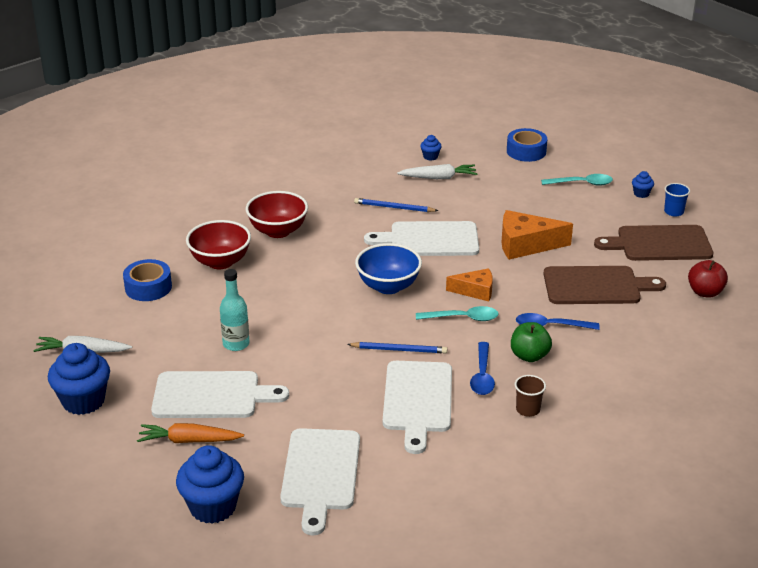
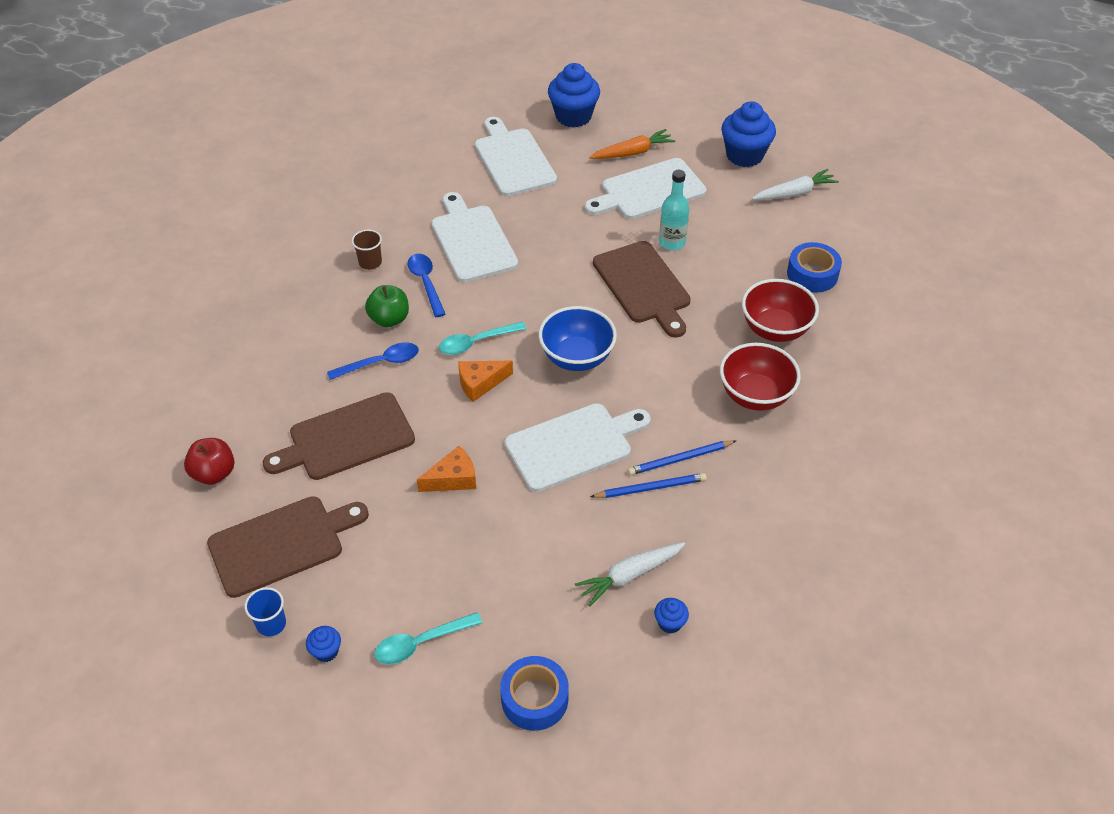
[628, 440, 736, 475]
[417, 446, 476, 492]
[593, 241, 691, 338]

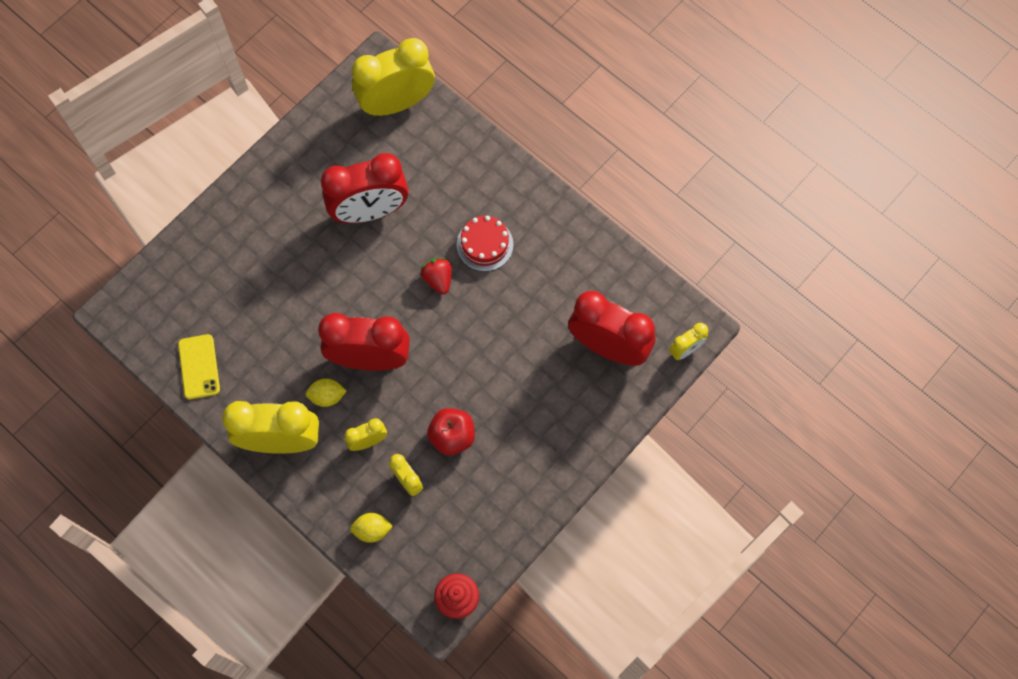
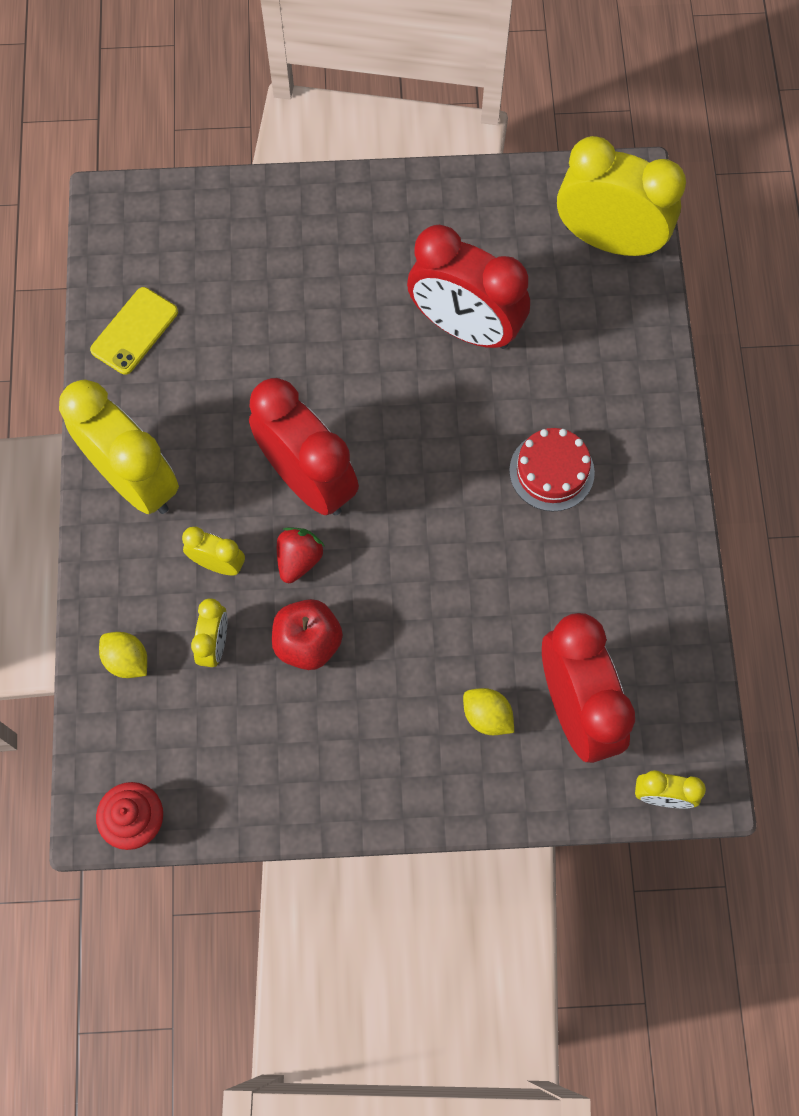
[463, 688, 514, 735]
[277, 528, 324, 583]

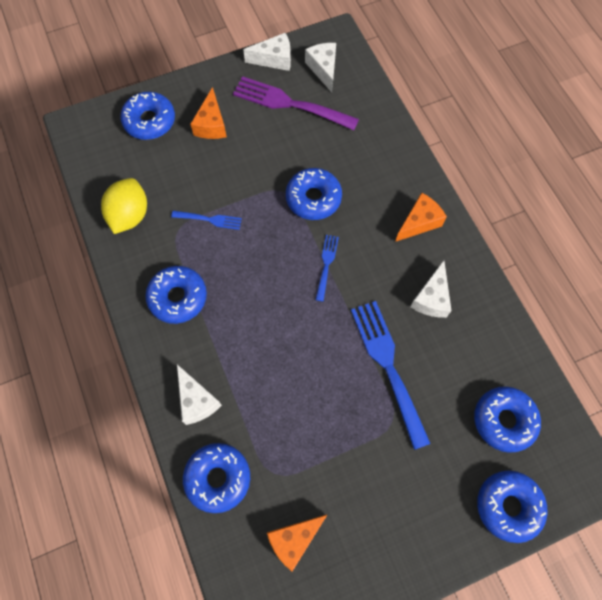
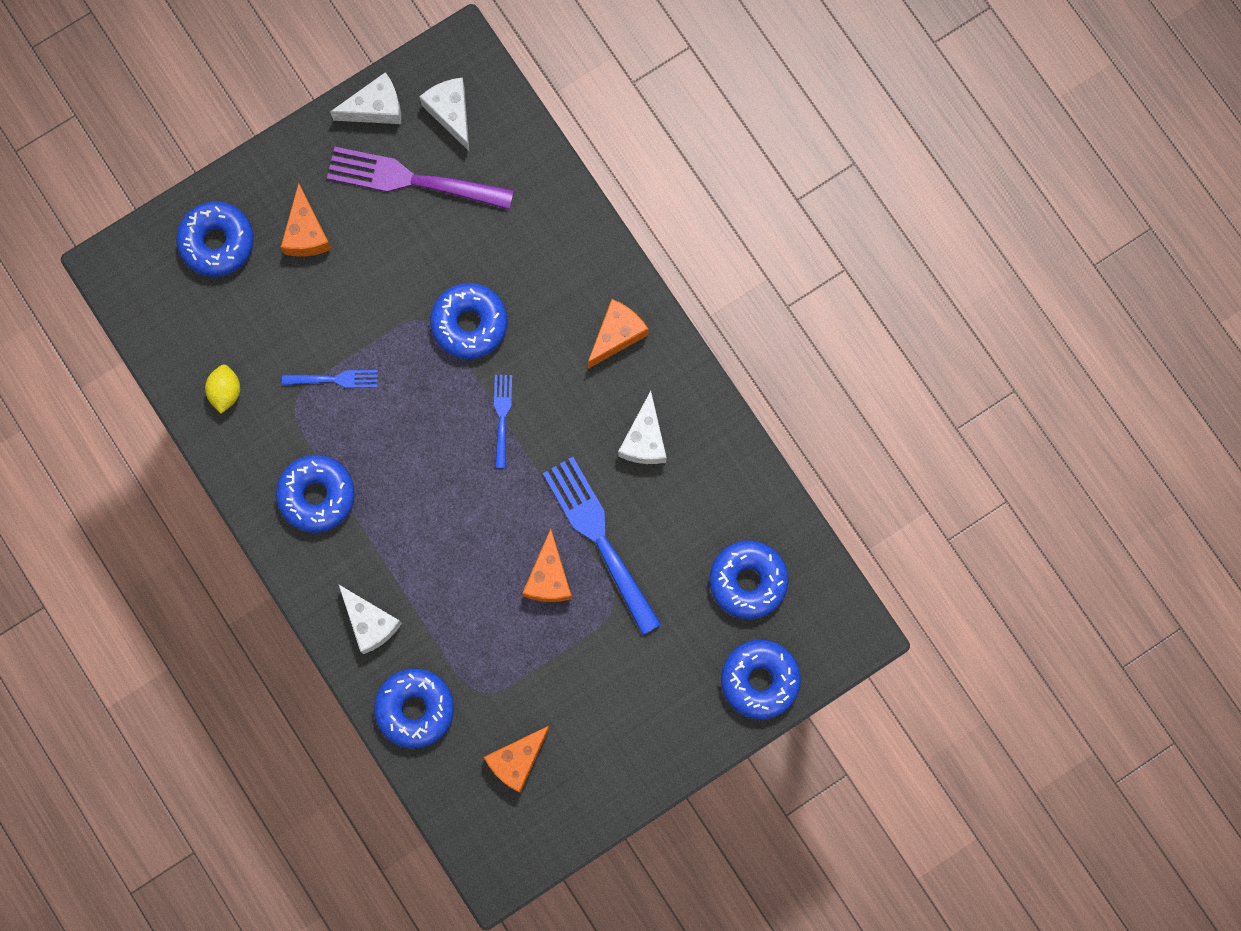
[205, 365, 240, 414]
[522, 529, 572, 602]

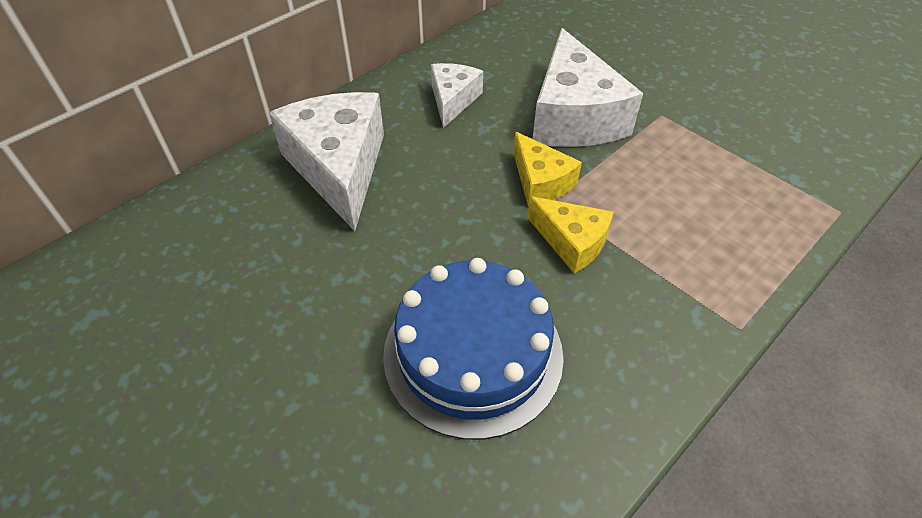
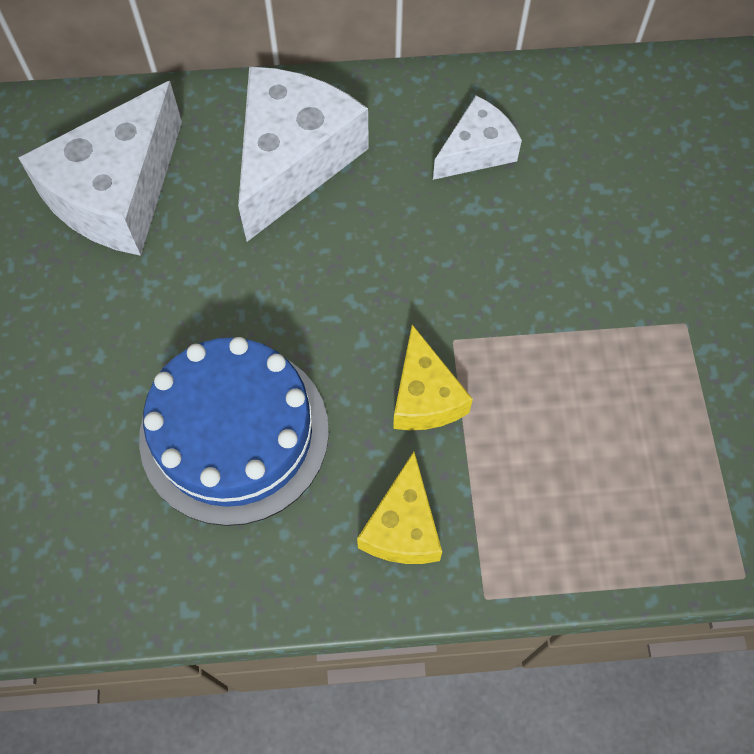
[357, 452, 442, 564]
[18, 81, 182, 256]

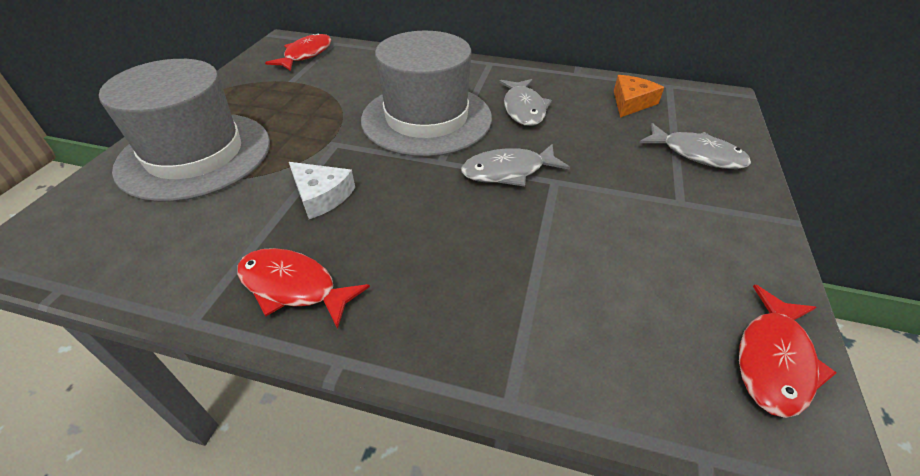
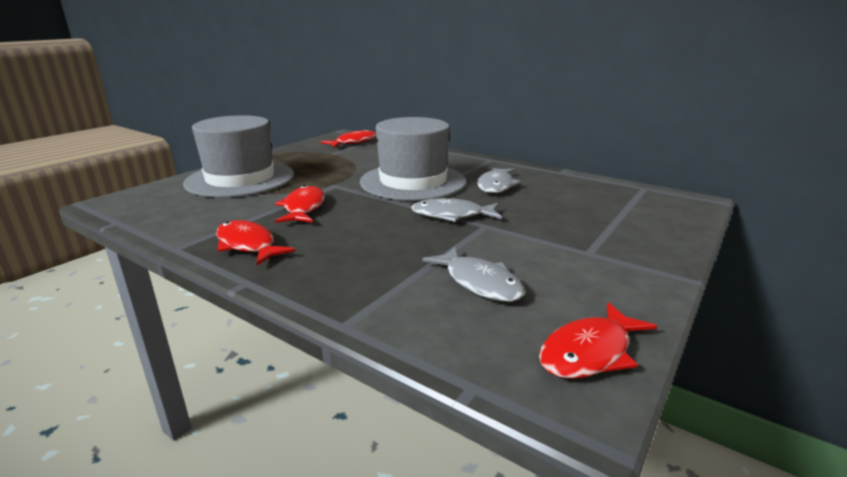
[275, 185, 325, 223]
[614, 75, 664, 118] (first image)
[422, 247, 525, 302]

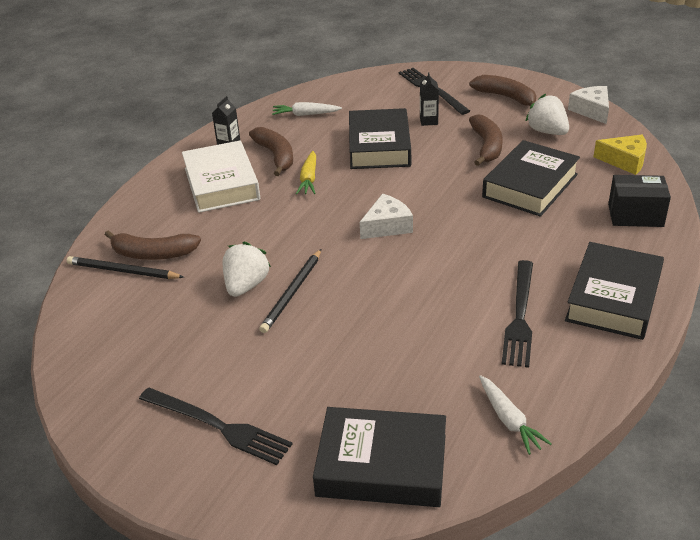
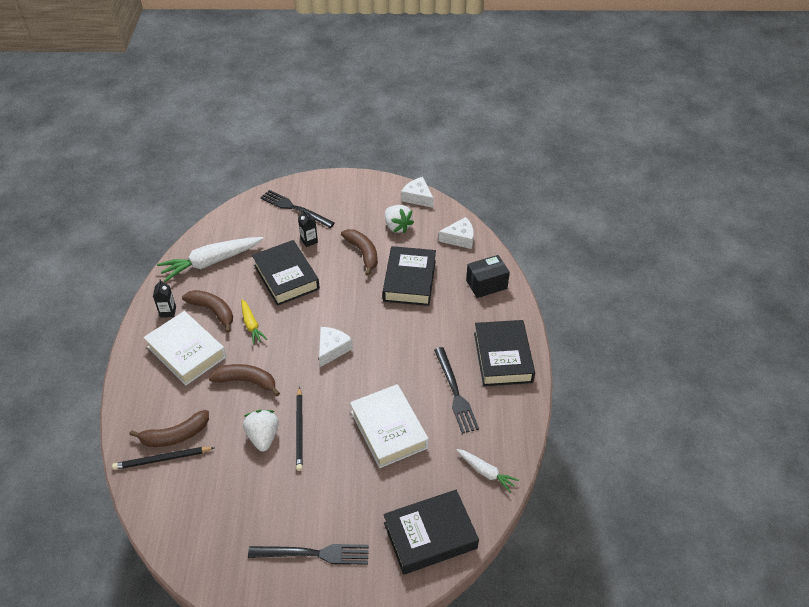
[157, 237, 263, 282]
[208, 364, 280, 396]
[385, 205, 414, 233]
[438, 217, 474, 249]
[350, 384, 429, 468]

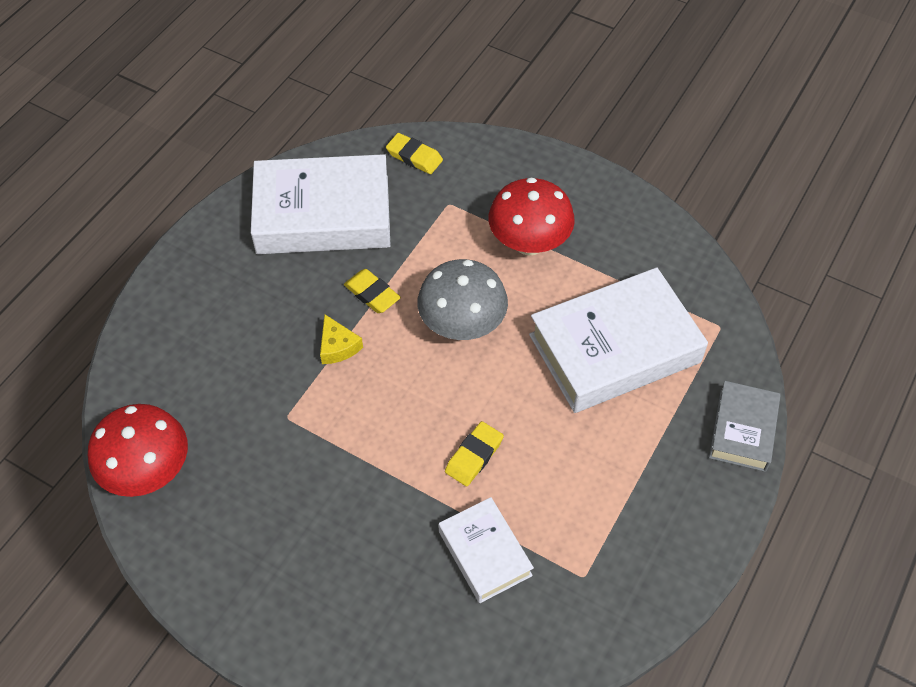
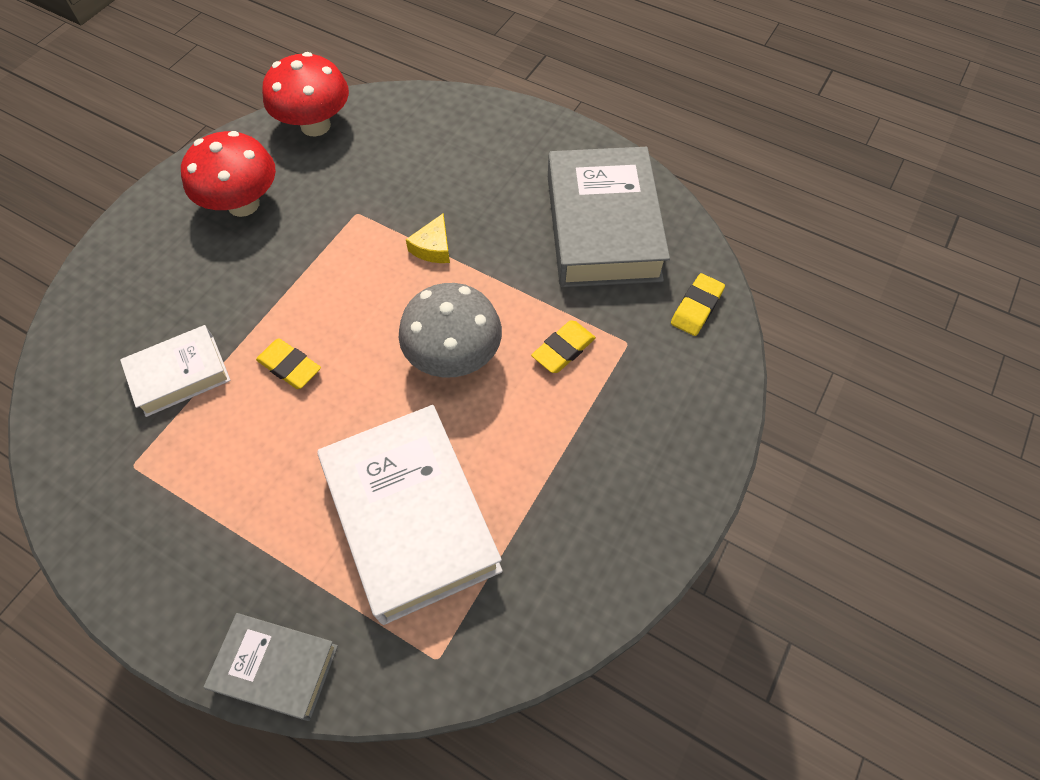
[548, 147, 670, 287]
[406, 214, 450, 263]
[531, 320, 596, 373]
[181, 131, 276, 217]

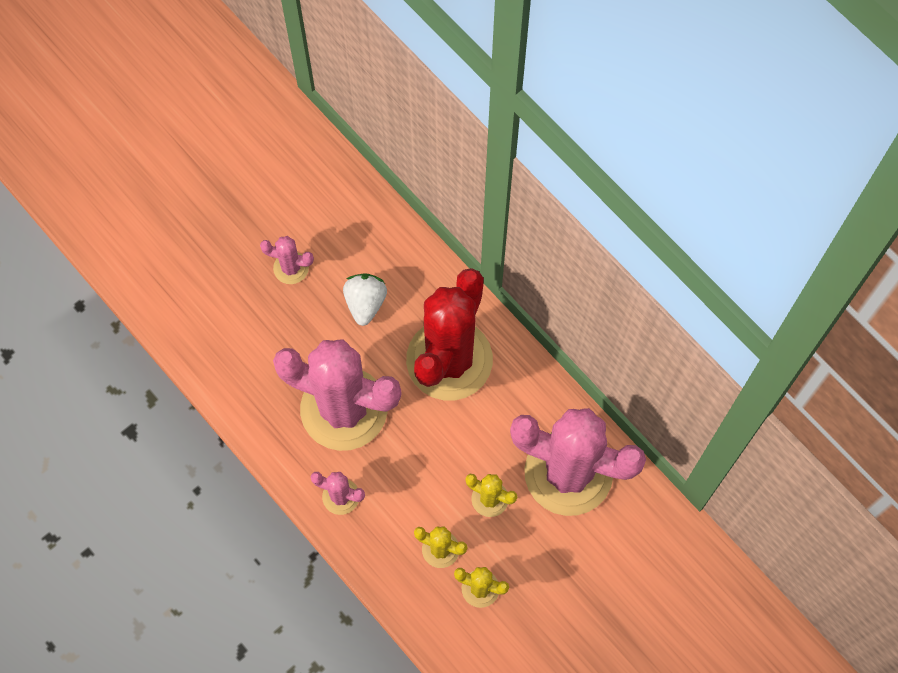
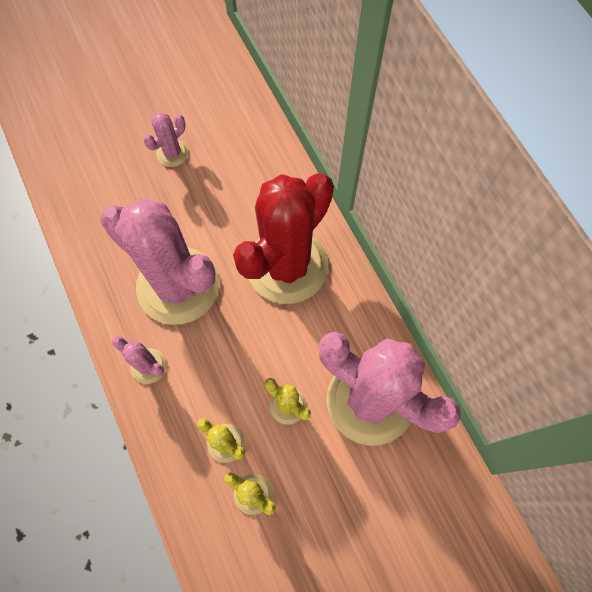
[143, 112, 189, 167]
[343, 273, 387, 326] (first image)

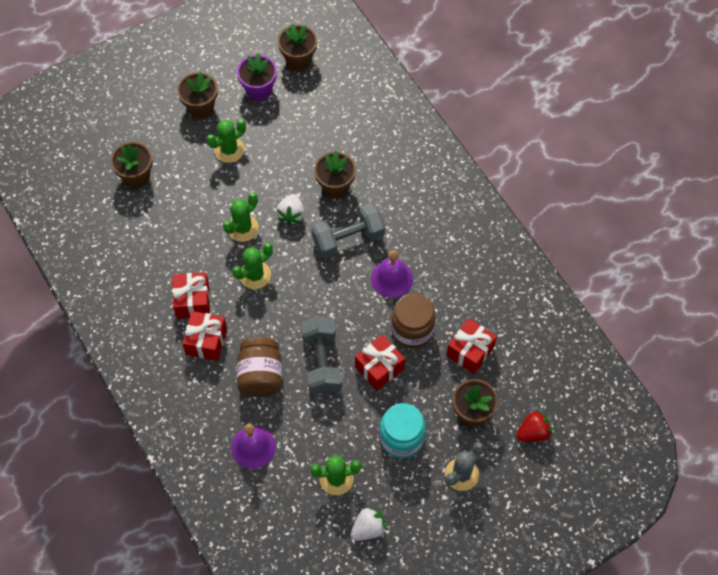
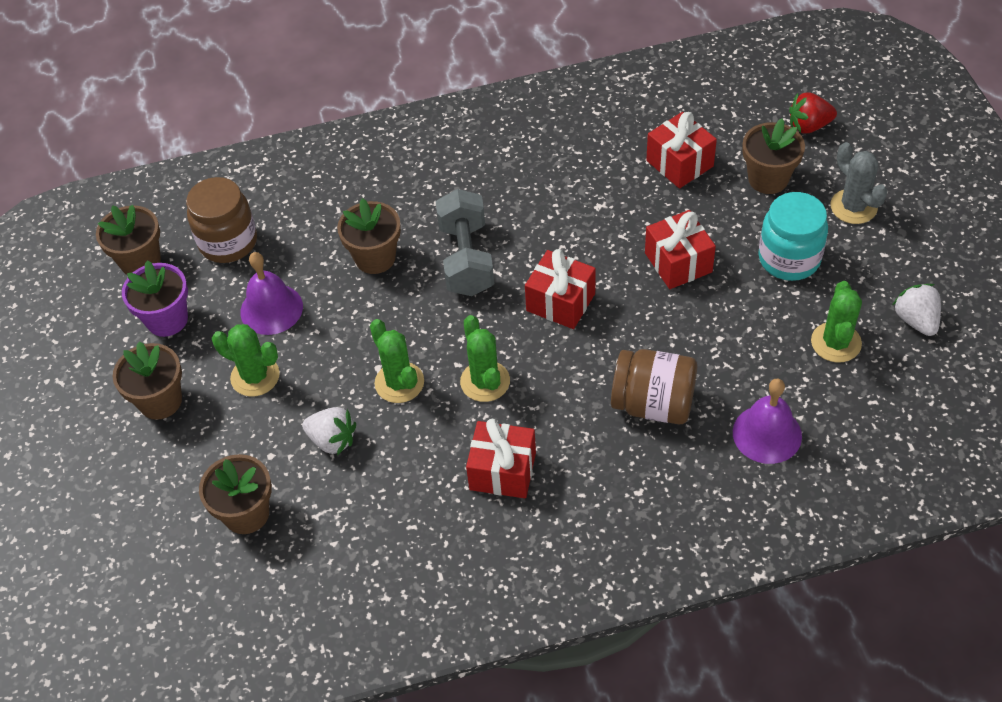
[525, 249, 596, 329]
[212, 324, 280, 397]
[302, 407, 356, 455]
[301, 317, 342, 395] (first image)
[240, 252, 303, 335]
[186, 177, 257, 263]
[789, 92, 837, 133]

